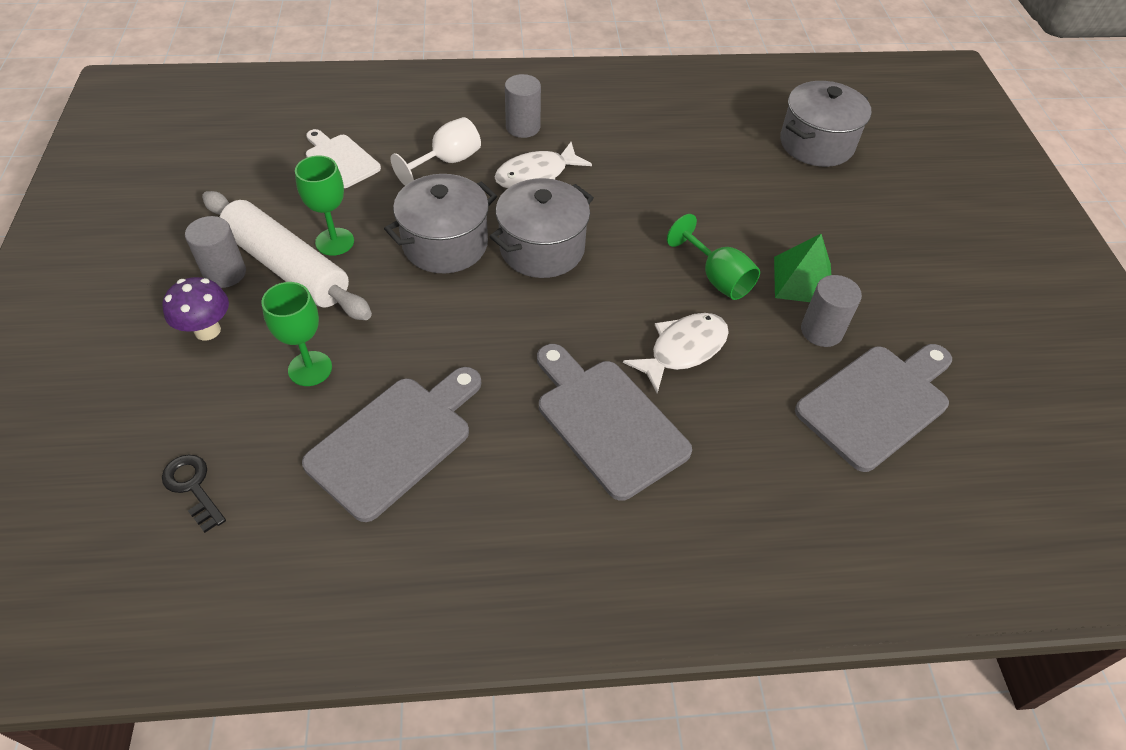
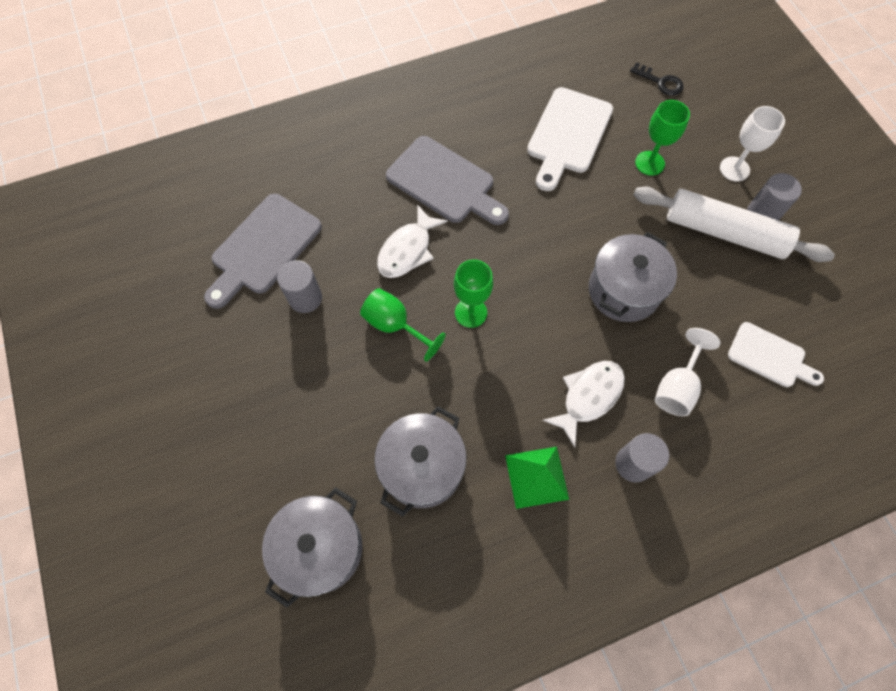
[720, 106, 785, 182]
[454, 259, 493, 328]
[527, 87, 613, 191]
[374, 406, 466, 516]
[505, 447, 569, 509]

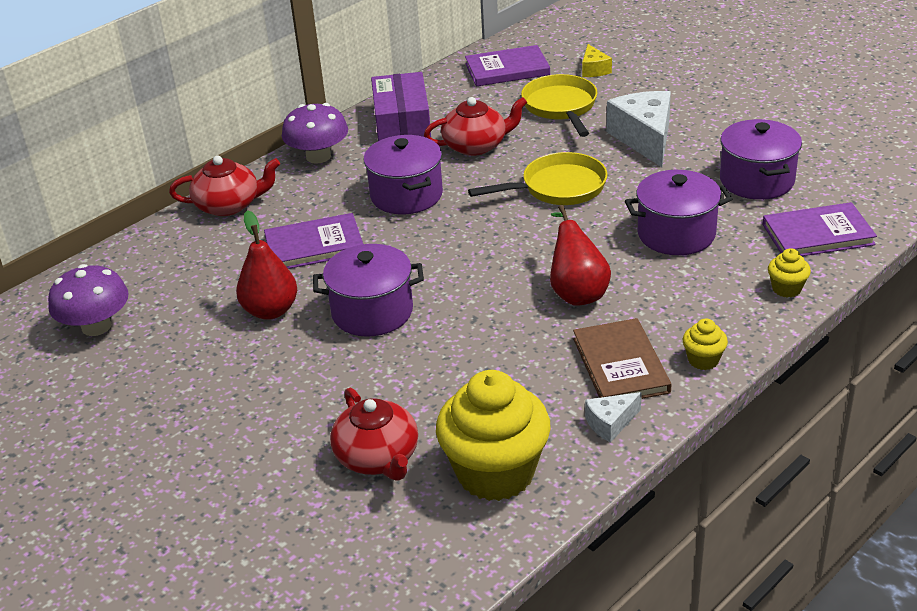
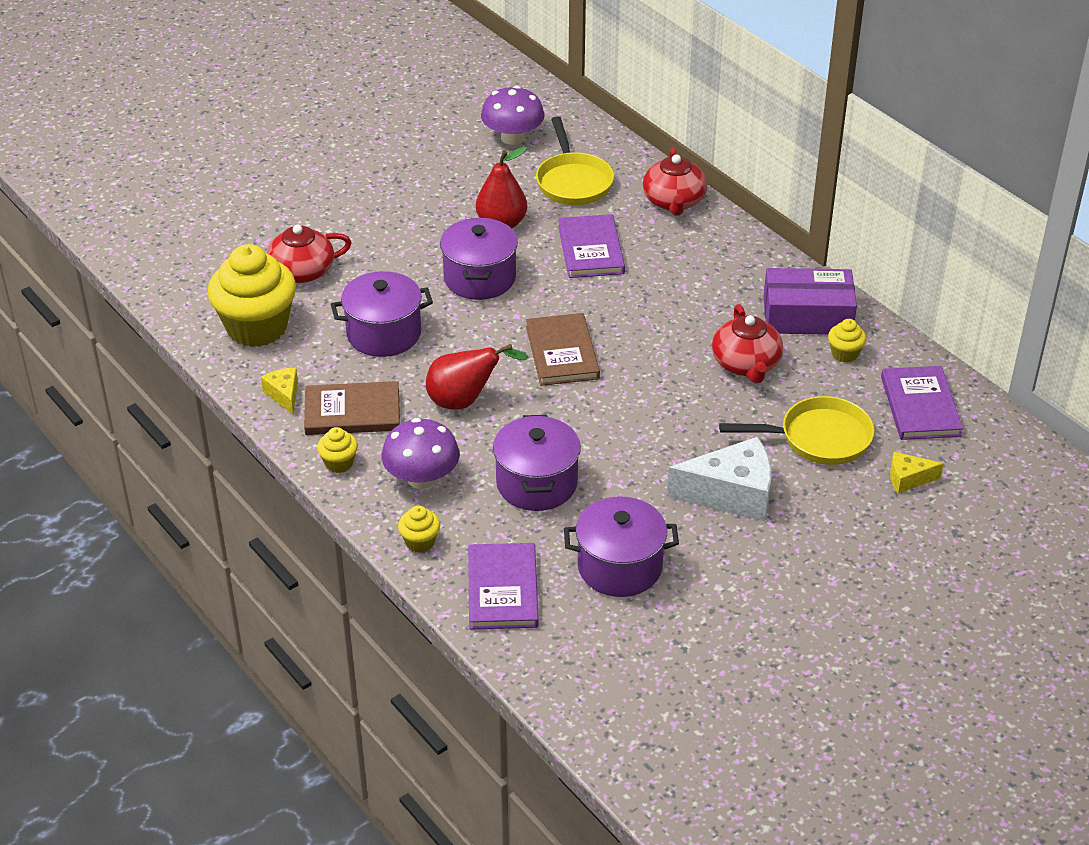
[382, 418, 460, 489]
[331, 271, 433, 357]
[536, 117, 614, 205]
[261, 368, 298, 414]
[526, 313, 600, 386]
[828, 319, 867, 363]

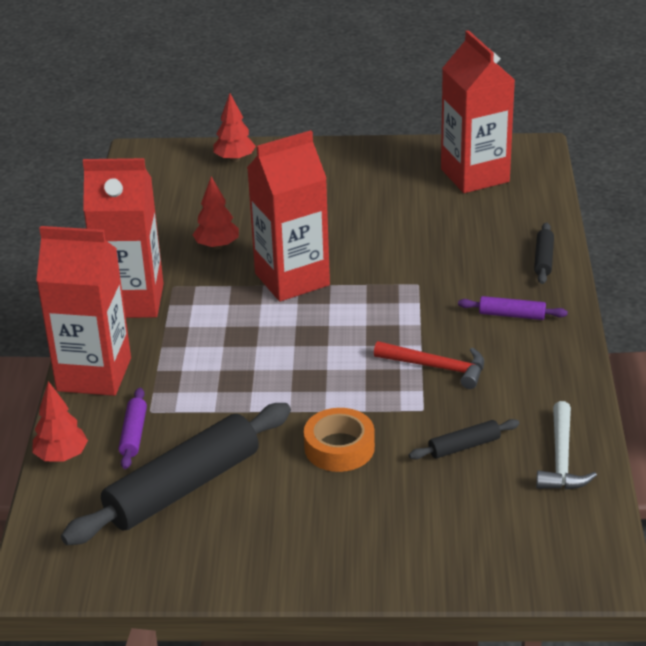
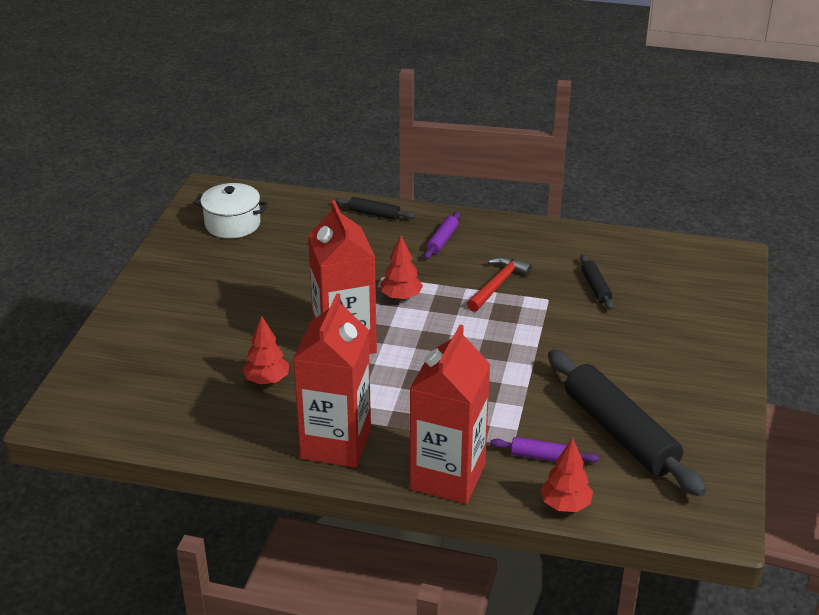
[380, 235, 423, 300]
[304, 408, 375, 472] (first image)
[193, 183, 268, 238]
[536, 401, 597, 489] (first image)

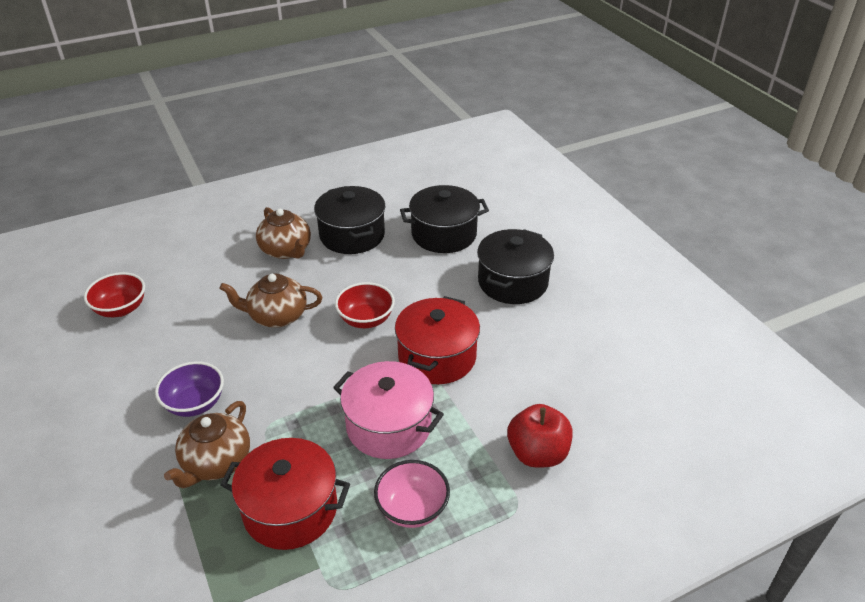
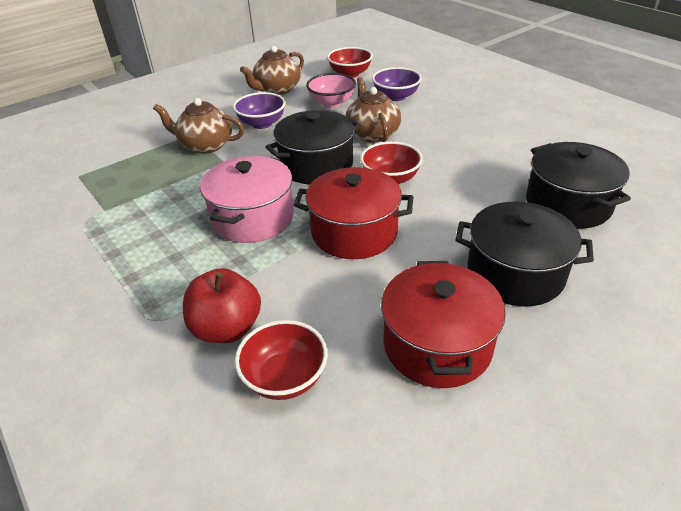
[381, 261, 506, 388]
[240, 46, 304, 95]
[266, 110, 361, 184]
[306, 73, 356, 108]
[235, 320, 328, 400]
[372, 67, 422, 101]

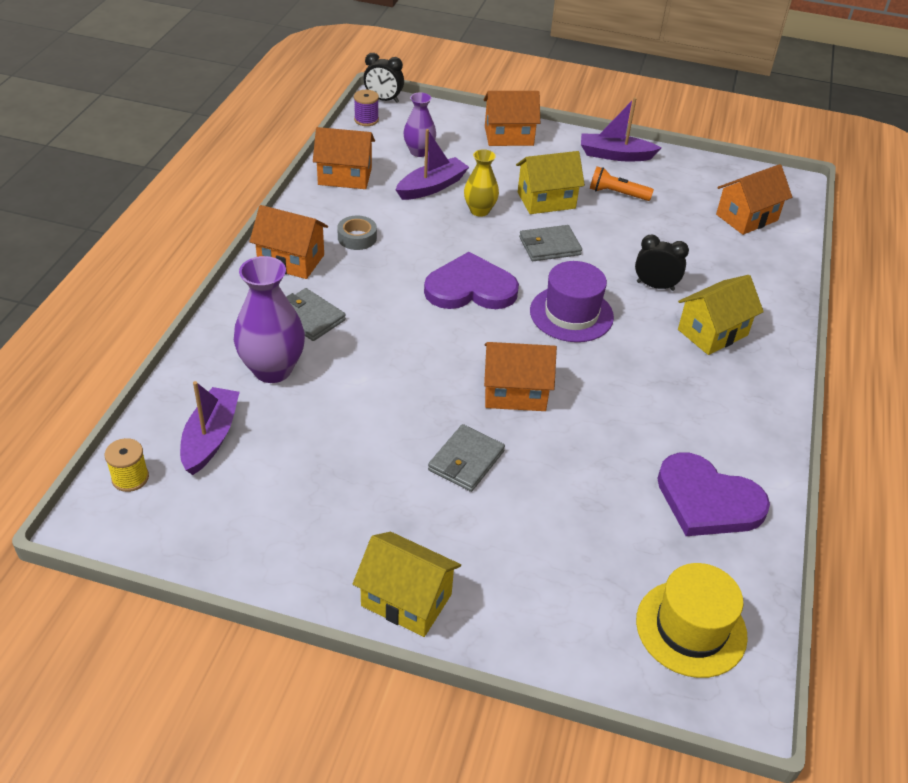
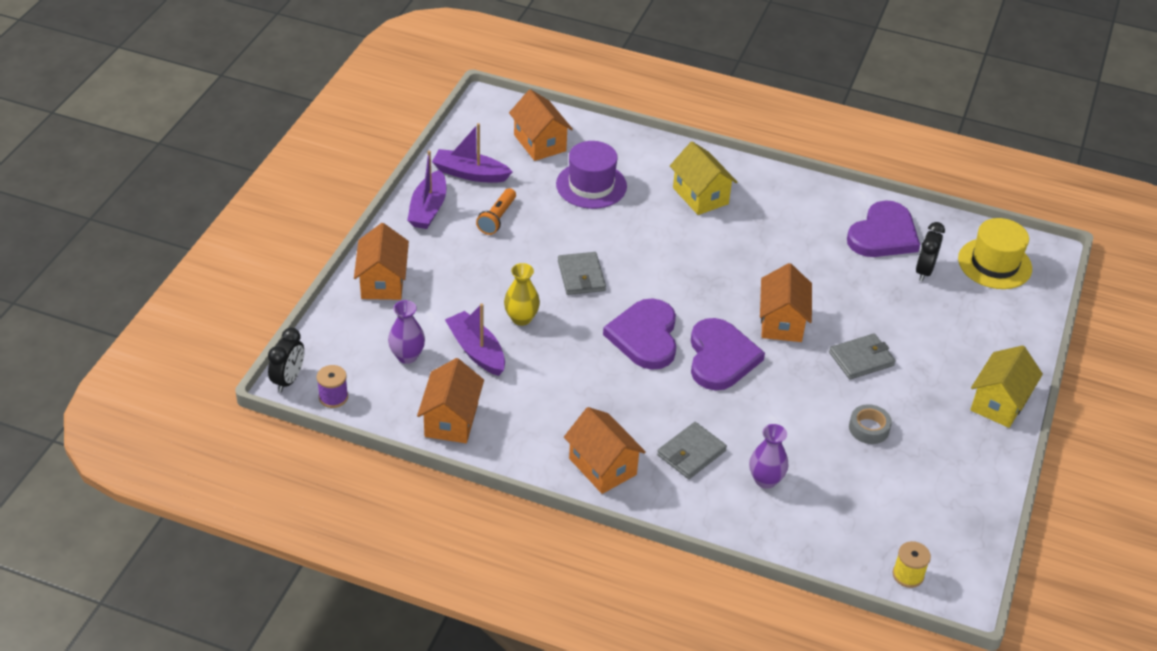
[432, 123, 513, 183]
[749, 424, 788, 489]
[564, 407, 646, 494]
[849, 404, 892, 444]
[829, 333, 896, 380]
[516, 151, 585, 214] (first image)
[556, 141, 627, 209]
[916, 222, 945, 281]
[691, 318, 765, 390]

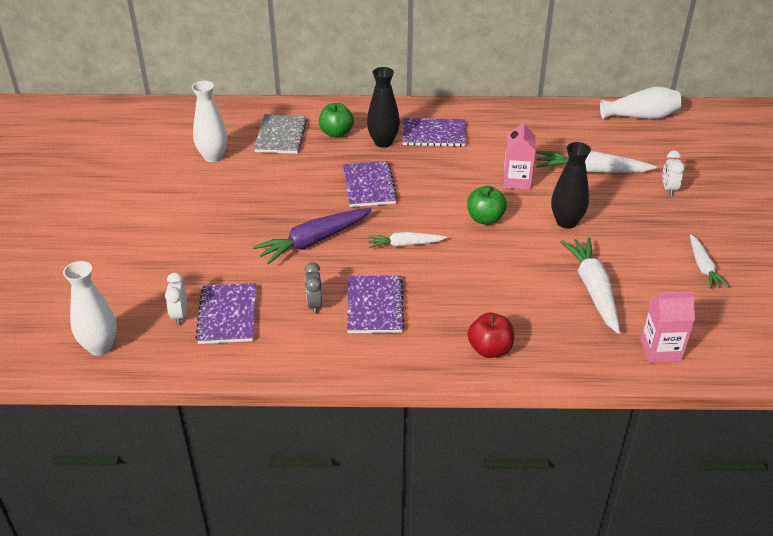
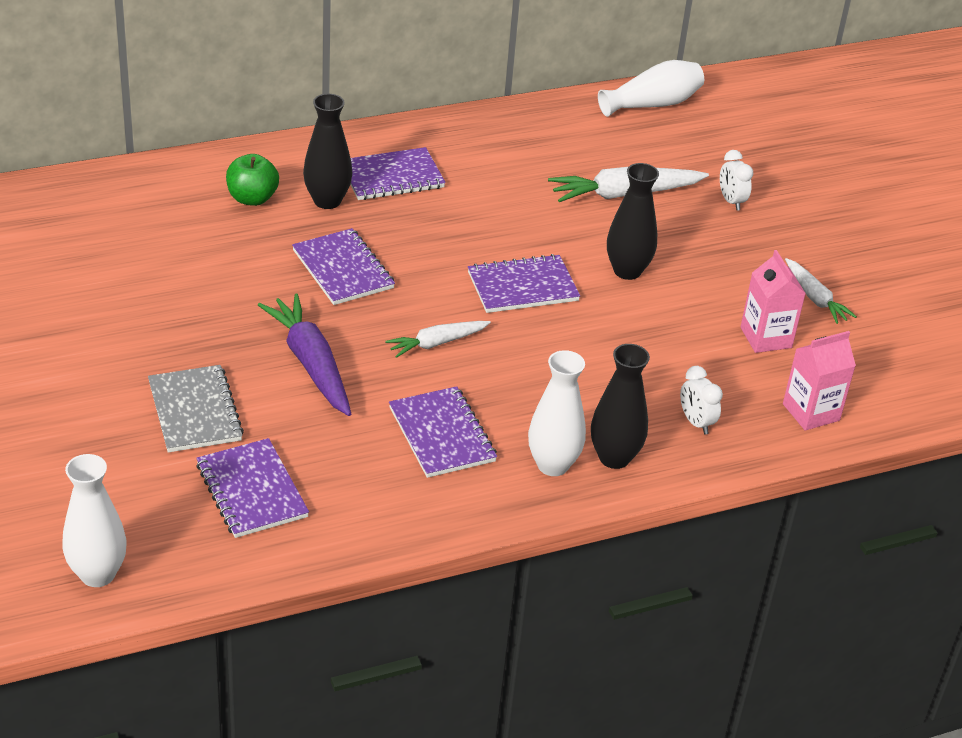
[680, 366, 723, 435]
[528, 350, 586, 476]
[258, 293, 351, 416]
[148, 365, 244, 453]
[304, 262, 322, 314] (first image)
[468, 254, 580, 313]
[591, 344, 650, 469]
[741, 250, 806, 353]
[560, 238, 620, 334] (first image)

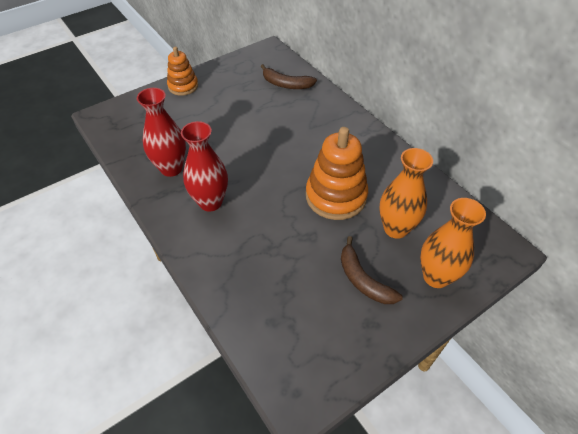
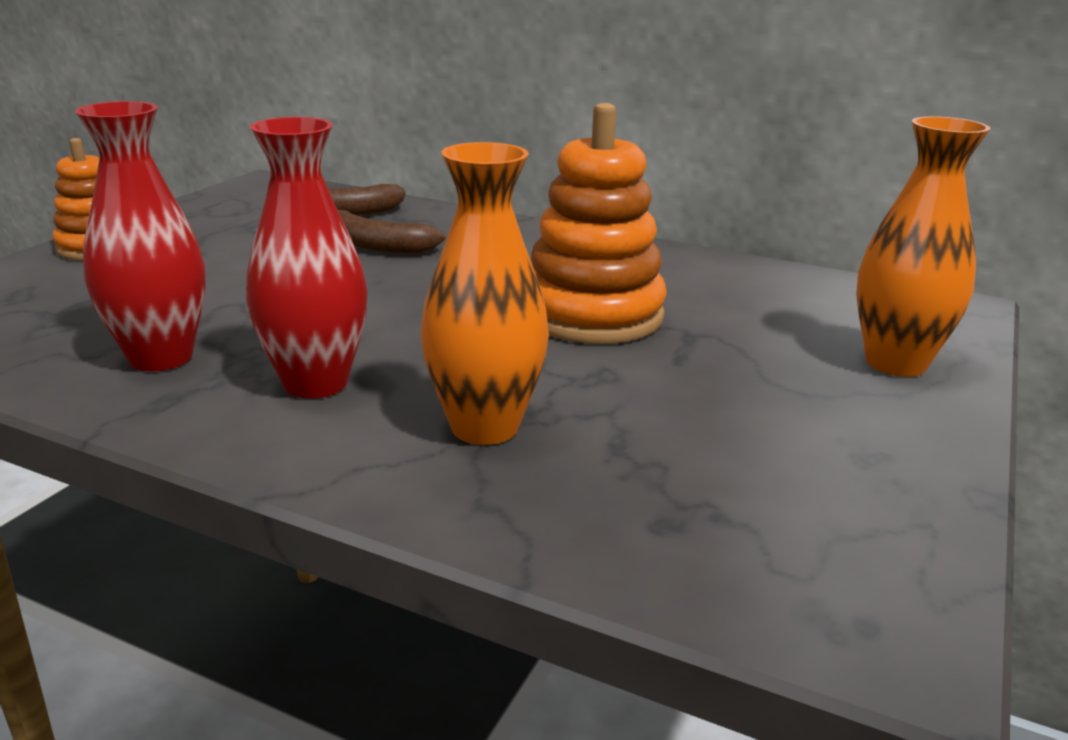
[338, 210, 445, 254]
[420, 142, 549, 445]

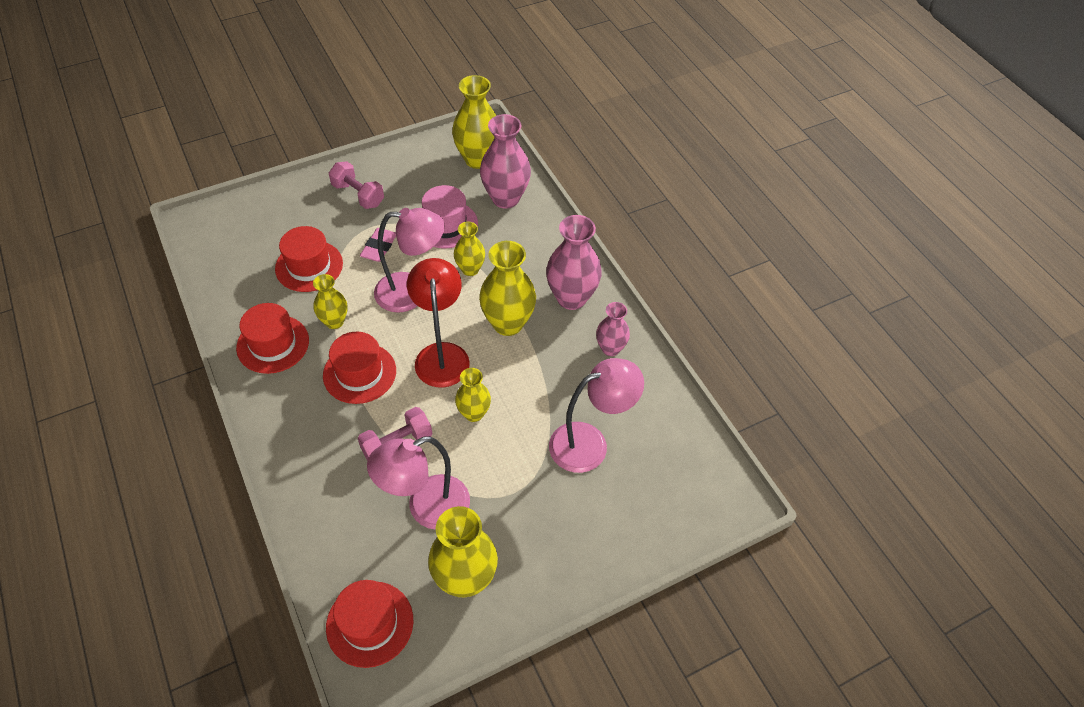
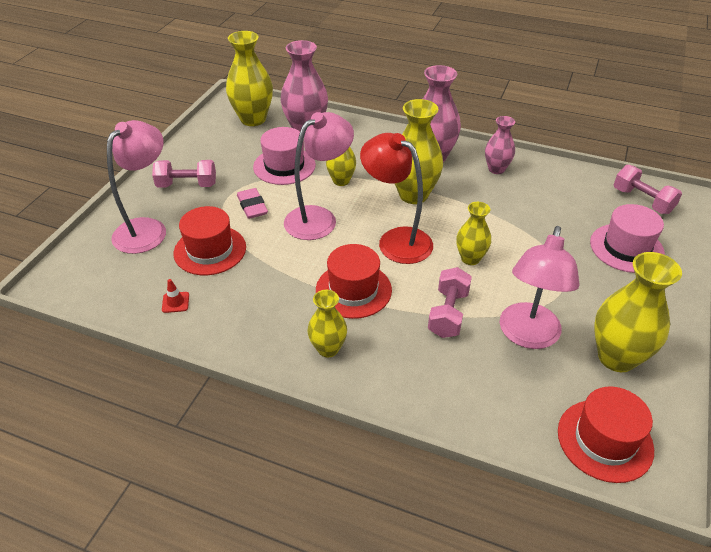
[236, 303, 309, 374] (first image)
[308, 290, 347, 357]
[107, 120, 166, 254]
[162, 279, 189, 313]
[590, 204, 665, 273]
[614, 165, 682, 214]

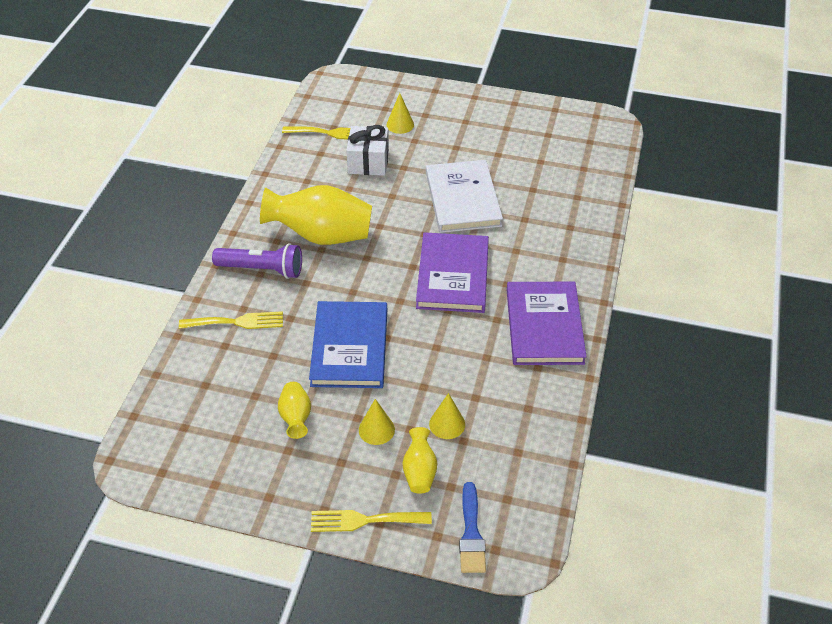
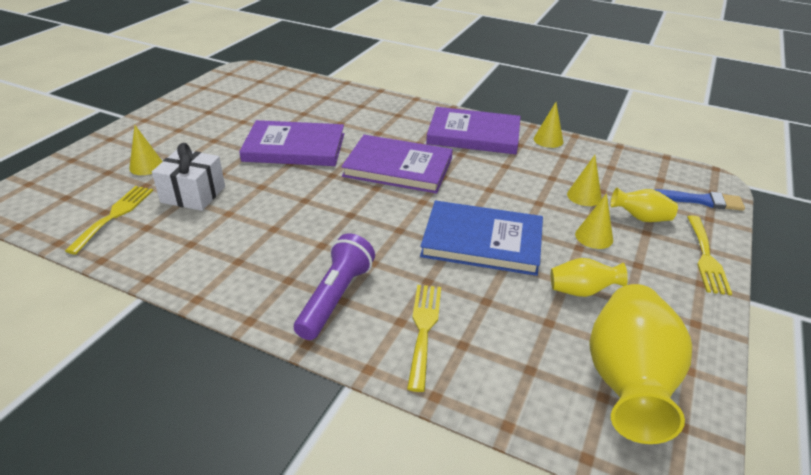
[590, 284, 692, 444]
[239, 120, 344, 166]
[534, 102, 563, 148]

